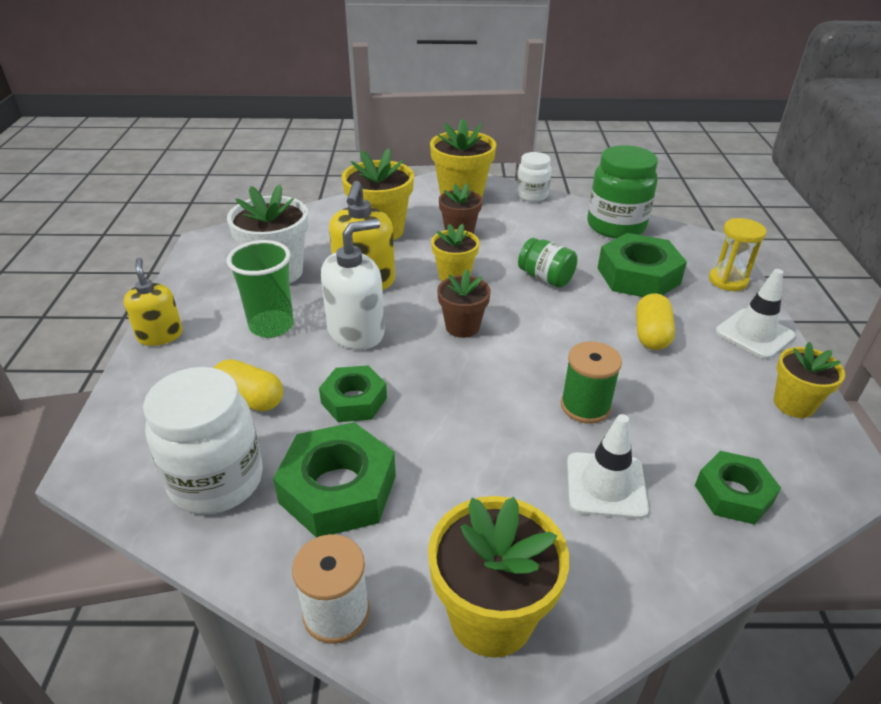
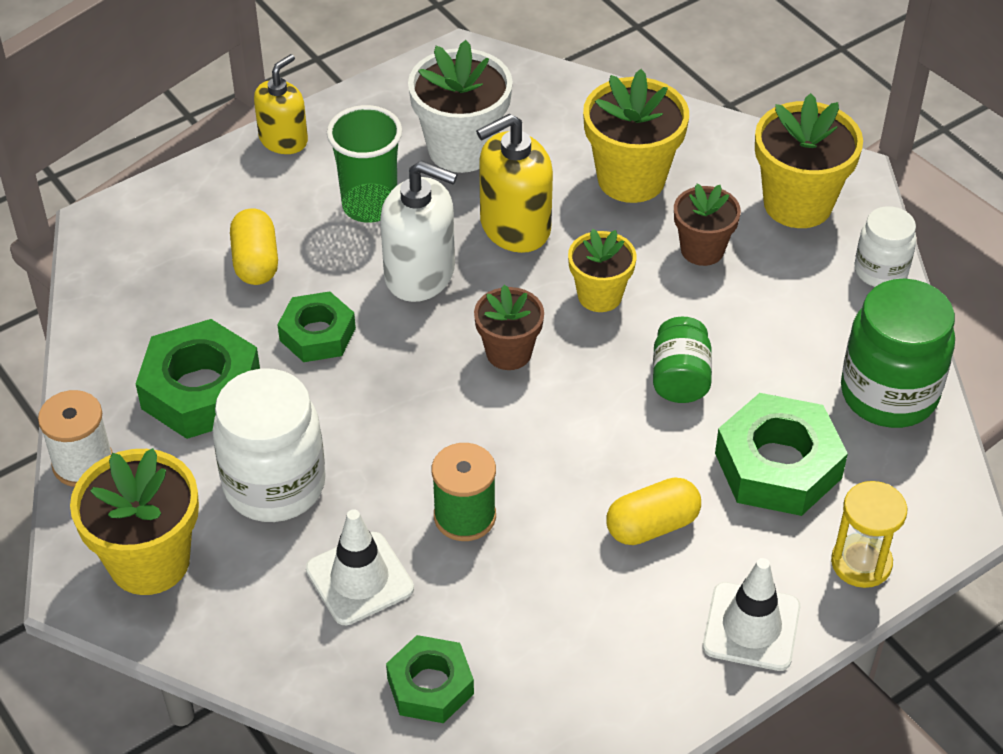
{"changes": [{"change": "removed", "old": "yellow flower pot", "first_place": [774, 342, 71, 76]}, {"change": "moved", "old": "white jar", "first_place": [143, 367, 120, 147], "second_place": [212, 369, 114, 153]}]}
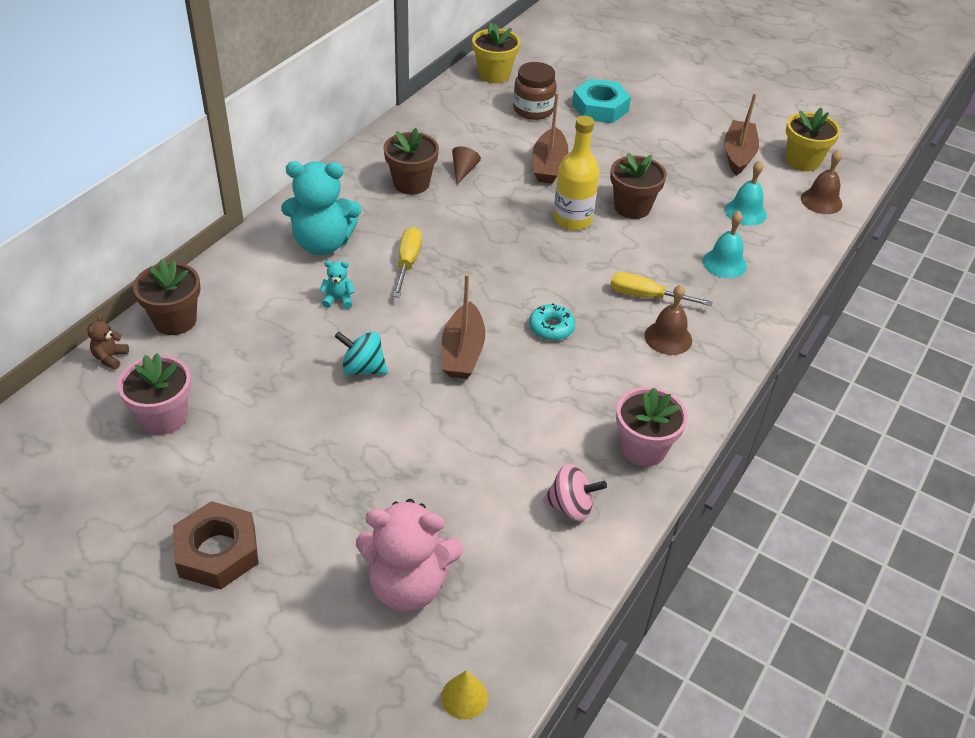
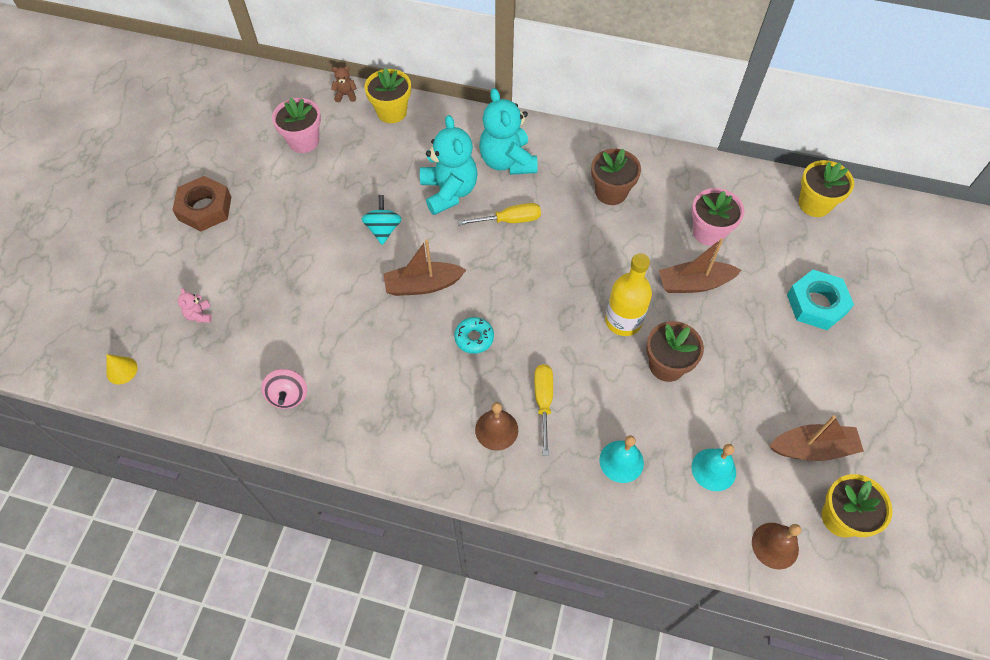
{"changes": [{"change": "removed", "old": "brown jar", "first_place": [513, 62, 44, 58]}, {"change": "removed", "old": "brown cone", "first_place": [452, 146, 29, 39]}, {"change": "recoloured", "old": "brown flower pot", "new": "yellow flower pot", "first_place": [133, 259, 67, 76], "second_place": [364, 68, 47, 55]}, {"change": "resized", "old": "turquoise teddy bear", "first_place": [320, 261, 35, 48], "second_place": [420, 115, 58, 100], "factor": 2.38}, {"change": "moved", "old": "pink flower pot", "first_place": [616, 387, 72, 80], "second_place": [692, 188, 52, 58]}, {"change": "resized", "old": "pink teddy bear", "first_place": [356, 499, 107, 113], "second_place": [178, 288, 34, 35], "factor": 0.42}]}
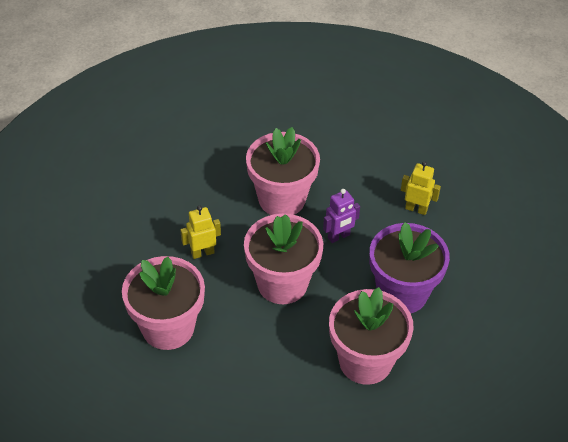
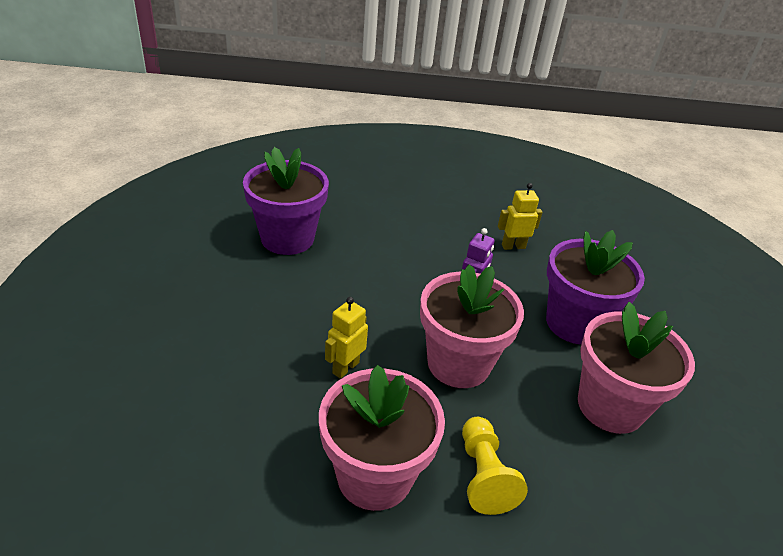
{"changes": [{"change": "removed", "old": "pink flower pot", "first_place": [246, 127, 74, 88]}, {"change": "added", "new": "purple flower pot", "second_place": [243, 147, 86, 108]}, {"change": "added", "new": "yellow pawn", "second_place": [462, 417, 66, 98]}]}
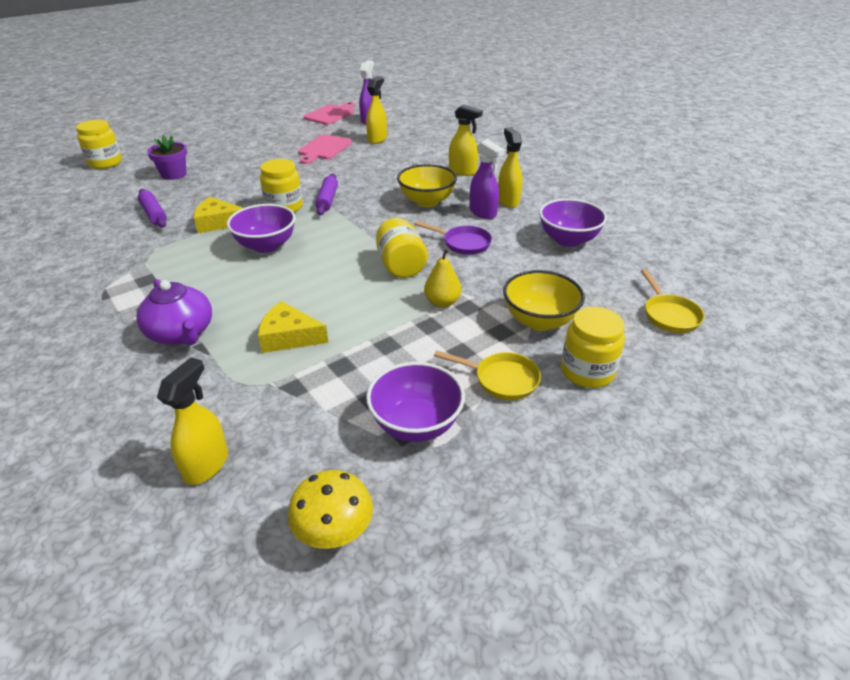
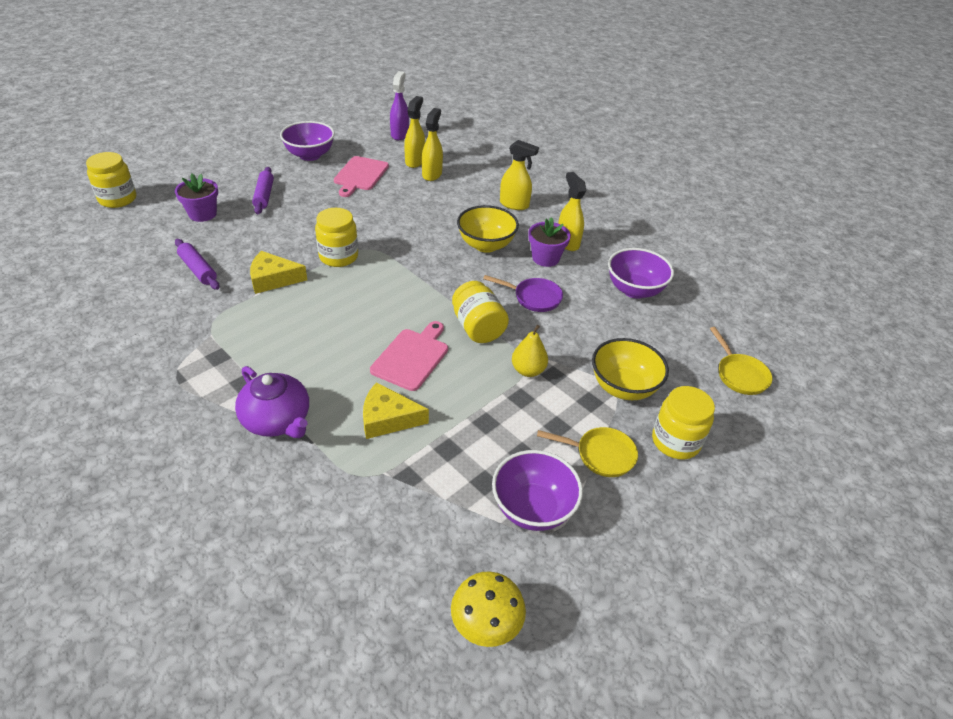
{"changes": [{"change": "moved", "old": "pink cutting board", "first_place": [304, 102, 51, 23], "second_place": [370, 321, 78, 70]}, {"change": "replaced", "old": "purple spray bottle", "new": "purple flower pot", "first_place": [470, 139, 35, 80], "second_place": [528, 217, 43, 50]}, {"change": "moved", "old": "purple rolling pin", "first_place": [315, 173, 23, 42], "second_place": [252, 167, 22, 47]}, {"change": "moved", "old": "purple bowl", "first_place": [227, 204, 69, 49], "second_place": [280, 121, 55, 40]}, {"change": "moved", "old": "yellow spray bottle", "first_place": [157, 357, 71, 128], "second_place": [422, 108, 21, 73]}]}
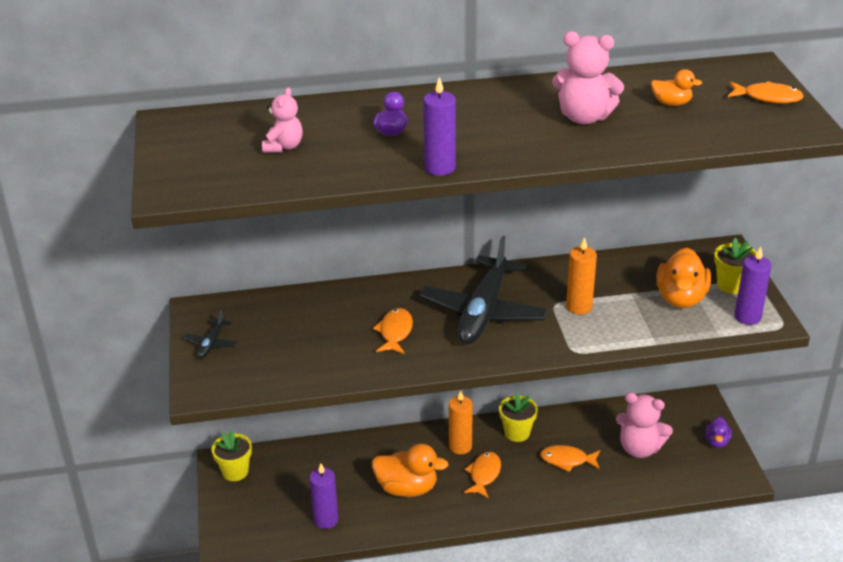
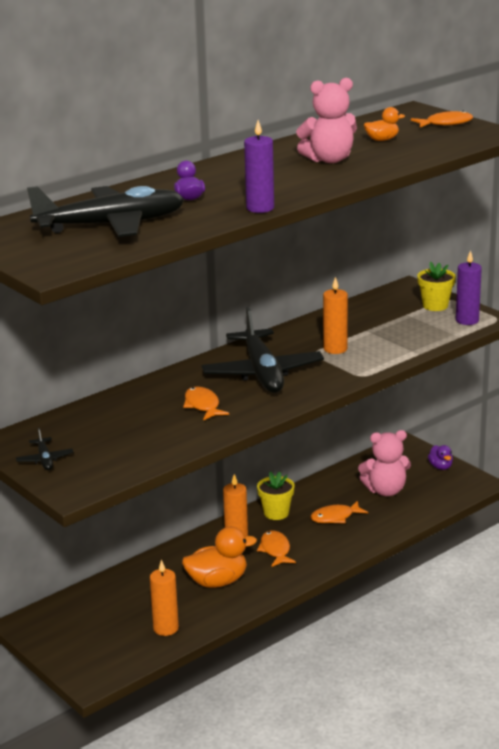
{"changes": [{"change": "replaced", "old": "pink teddy bear", "new": "black plane", "first_place": [262, 87, 41, 66], "second_place": [27, 186, 158, 51]}, {"change": "removed", "old": "orange duck", "first_place": [657, 248, 54, 60]}, {"change": "removed", "old": "yellow flower pot", "first_place": [212, 430, 40, 51]}, {"change": "recoloured", "old": "purple candle", "new": "orange candle", "first_place": [309, 463, 30, 66], "second_place": [150, 560, 29, 76]}]}
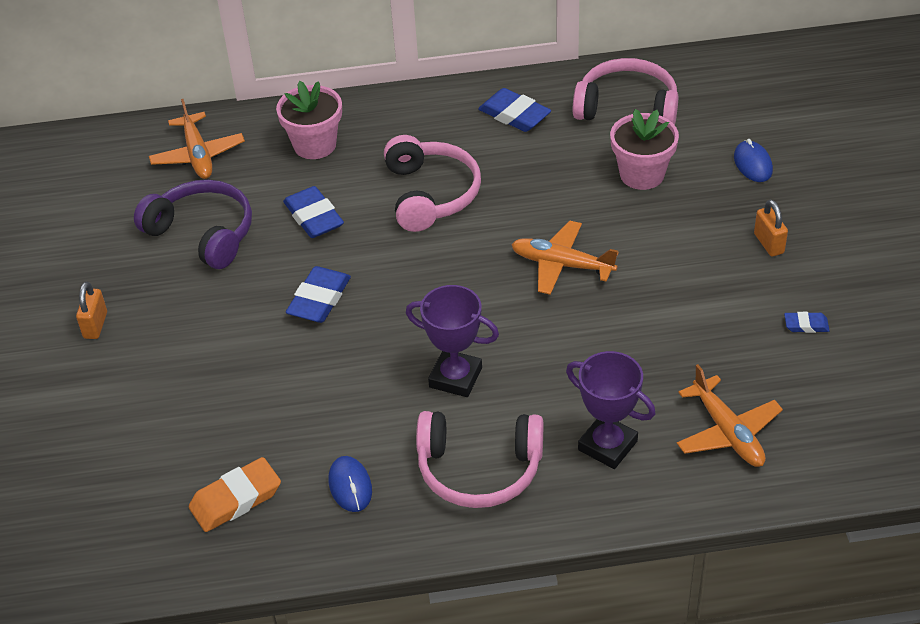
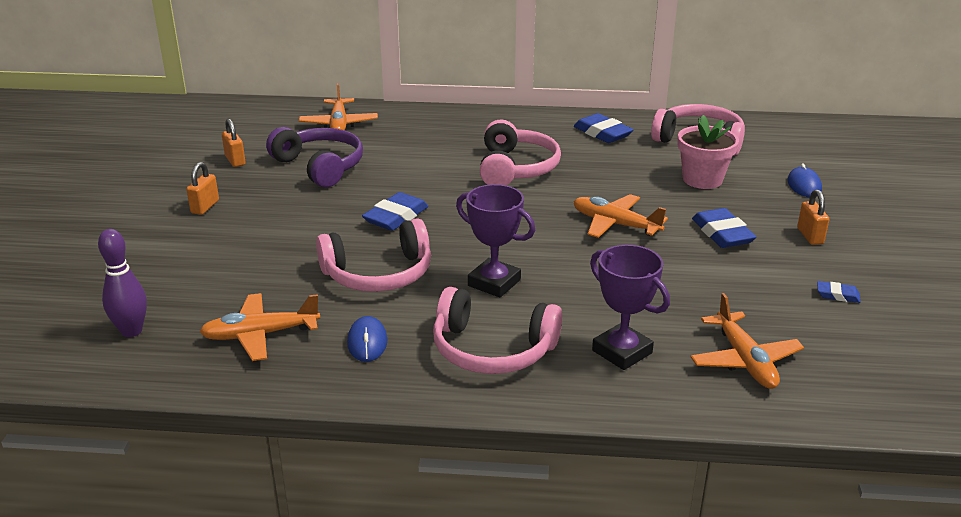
{"changes": [{"change": "removed", "old": "pink flower pot", "first_place": [276, 81, 66, 78]}, {"change": "moved", "old": "blue eraser", "first_place": [283, 186, 61, 52], "second_place": [692, 208, 64, 40]}, {"change": "replaced", "old": "orange eraser", "new": "orange plane", "first_place": [189, 457, 92, 75], "second_place": [199, 293, 121, 68]}, {"change": "added", "new": "orange padlock", "second_place": [222, 119, 24, 48]}, {"change": "added", "new": "pink headphones", "second_place": [316, 218, 115, 74]}, {"change": "added", "new": "purple bowling pin", "second_place": [98, 229, 49, 108]}]}
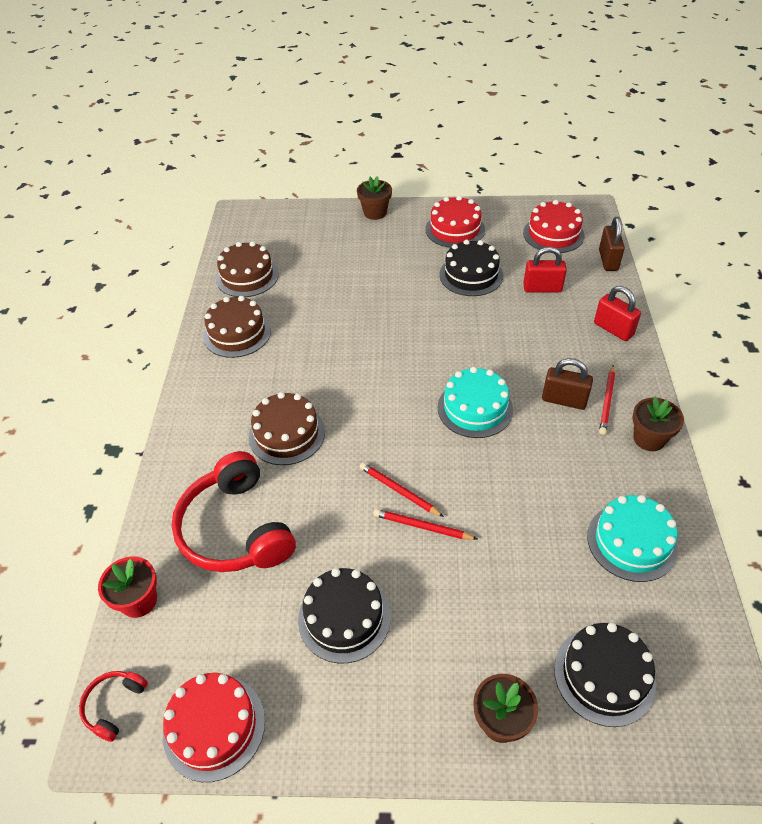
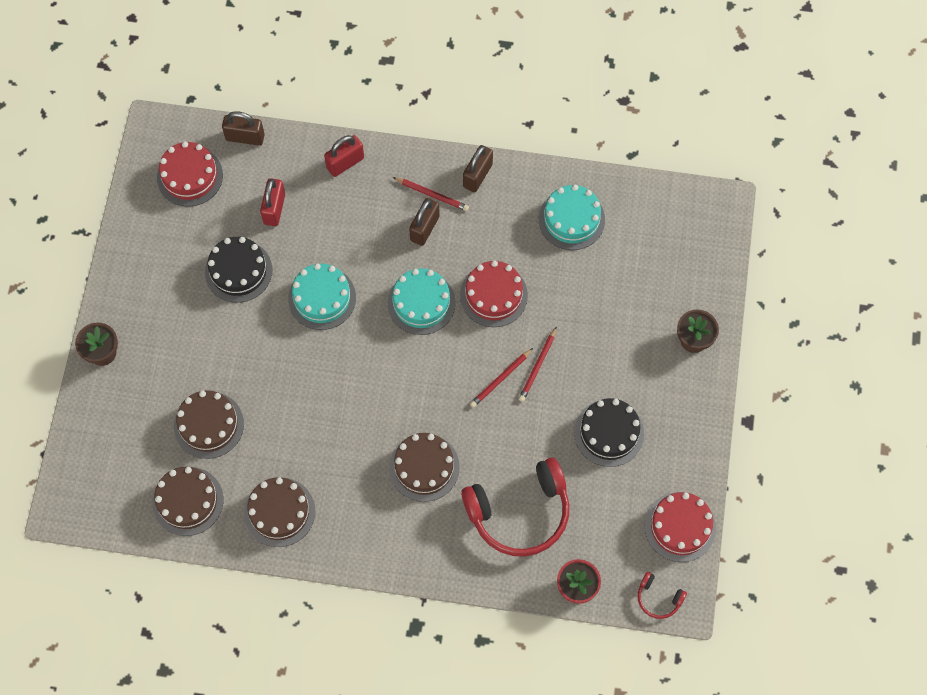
{"changes": [{"change": "moved", "old": "red cake", "first_place": [426, 196, 59, 52], "second_place": [460, 260, 68, 67]}, {"change": "replaced", "old": "brown flower pot", "new": "brown padlock", "first_place": [632, 396, 52, 55], "second_place": [463, 145, 30, 47]}, {"change": "removed", "old": "black cake", "first_place": [554, 623, 102, 104]}, {"change": "added", "new": "turquoise cake", "second_place": [288, 263, 68, 67]}, {"change": "added", "new": "brown cake", "second_place": [174, 390, 70, 69]}]}
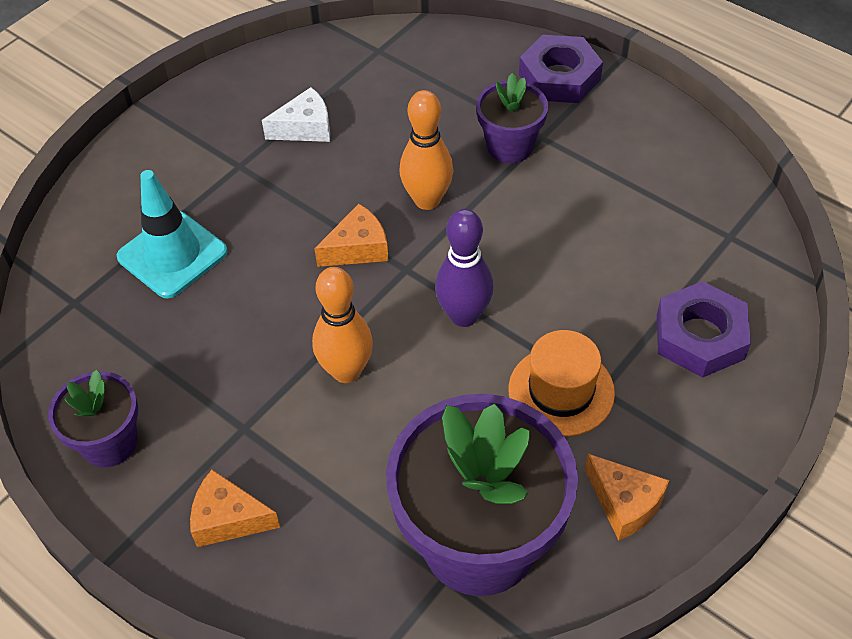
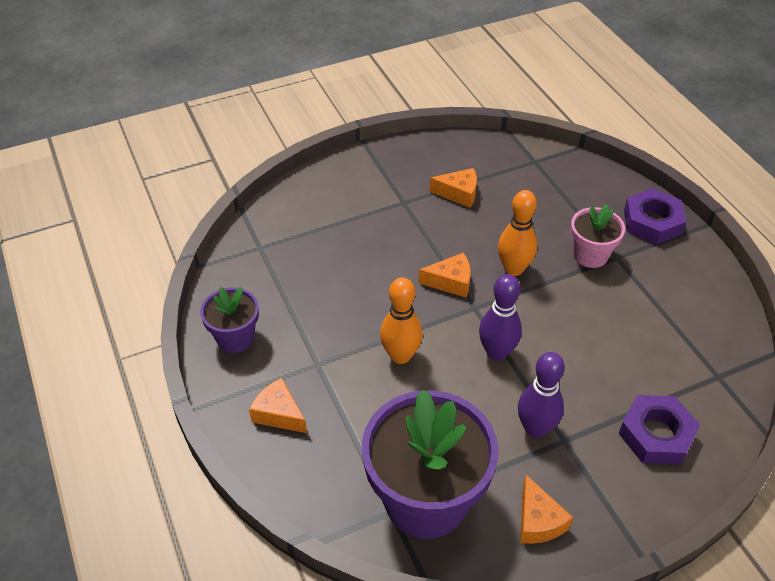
{"changes": [{"change": "recoloured", "old": "purple flower pot", "new": "pink flower pot", "first_place": [476, 73, 72, 90], "second_place": [571, 204, 54, 64]}, {"change": "recoloured", "old": "white cheese", "new": "orange cheese", "first_place": [262, 87, 68, 55], "second_place": [430, 168, 47, 40]}, {"change": "removed", "old": "turquoise traffic cone", "first_place": [117, 170, 111, 129]}, {"change": "replaced", "old": "orange hat", "new": "purple bowling pin", "first_place": [508, 330, 107, 107], "second_place": [518, 352, 47, 86]}]}
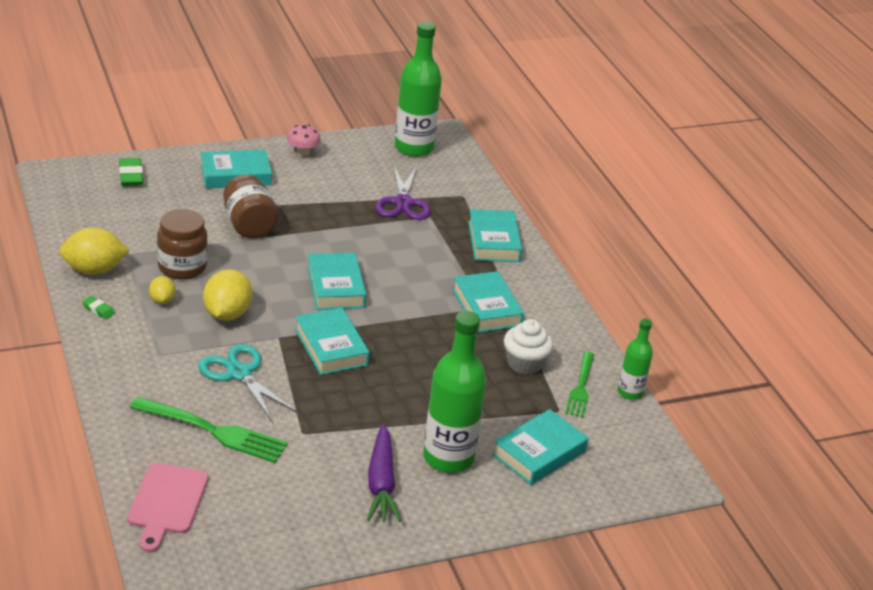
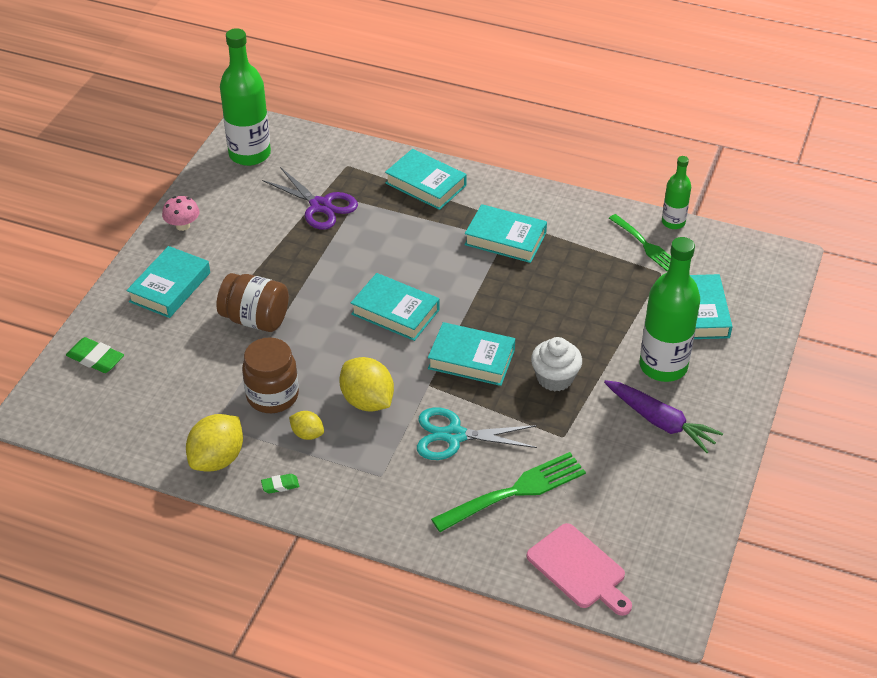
{"changes": [{"change": "moved", "old": "white cupcake", "first_place": [504, 319, 49, 56], "second_place": [531, 337, 51, 54]}]}
